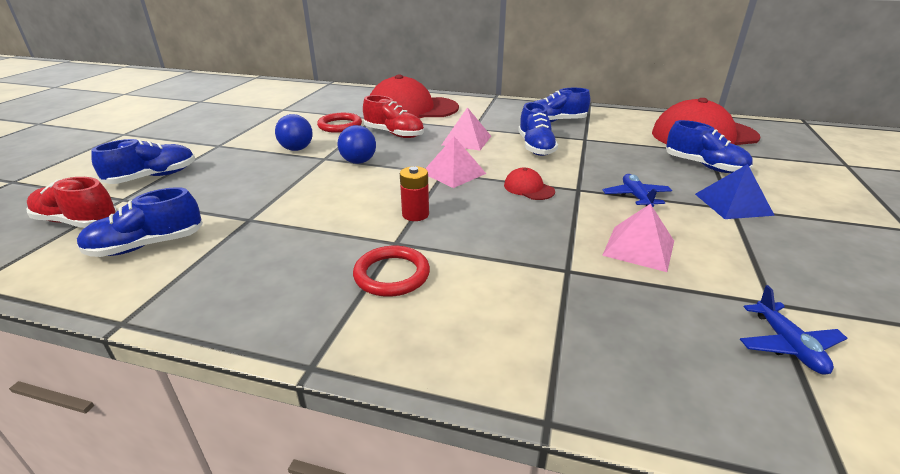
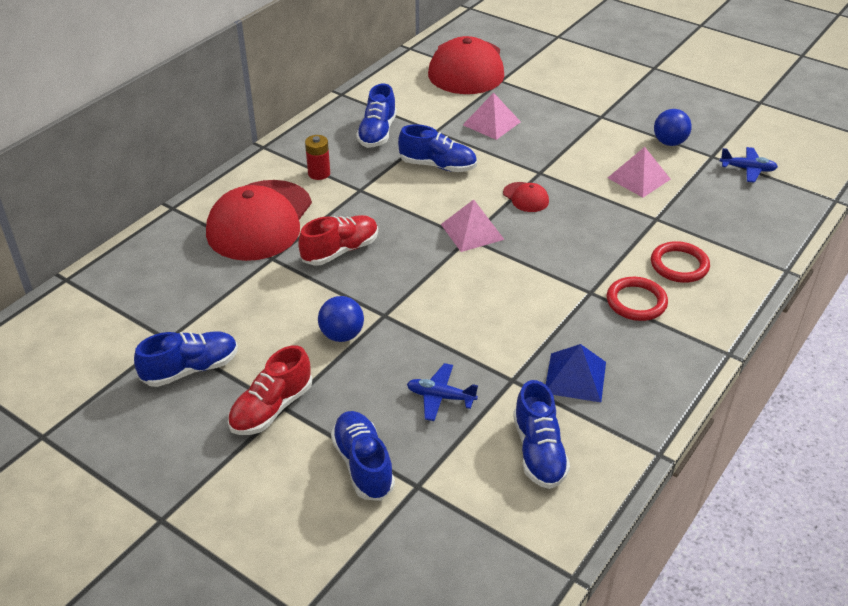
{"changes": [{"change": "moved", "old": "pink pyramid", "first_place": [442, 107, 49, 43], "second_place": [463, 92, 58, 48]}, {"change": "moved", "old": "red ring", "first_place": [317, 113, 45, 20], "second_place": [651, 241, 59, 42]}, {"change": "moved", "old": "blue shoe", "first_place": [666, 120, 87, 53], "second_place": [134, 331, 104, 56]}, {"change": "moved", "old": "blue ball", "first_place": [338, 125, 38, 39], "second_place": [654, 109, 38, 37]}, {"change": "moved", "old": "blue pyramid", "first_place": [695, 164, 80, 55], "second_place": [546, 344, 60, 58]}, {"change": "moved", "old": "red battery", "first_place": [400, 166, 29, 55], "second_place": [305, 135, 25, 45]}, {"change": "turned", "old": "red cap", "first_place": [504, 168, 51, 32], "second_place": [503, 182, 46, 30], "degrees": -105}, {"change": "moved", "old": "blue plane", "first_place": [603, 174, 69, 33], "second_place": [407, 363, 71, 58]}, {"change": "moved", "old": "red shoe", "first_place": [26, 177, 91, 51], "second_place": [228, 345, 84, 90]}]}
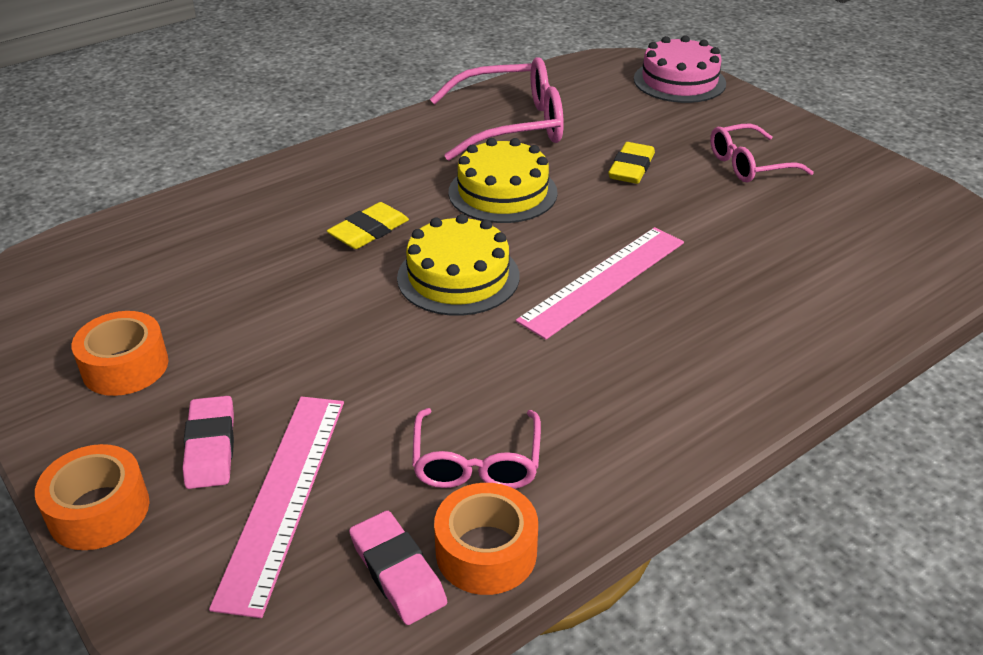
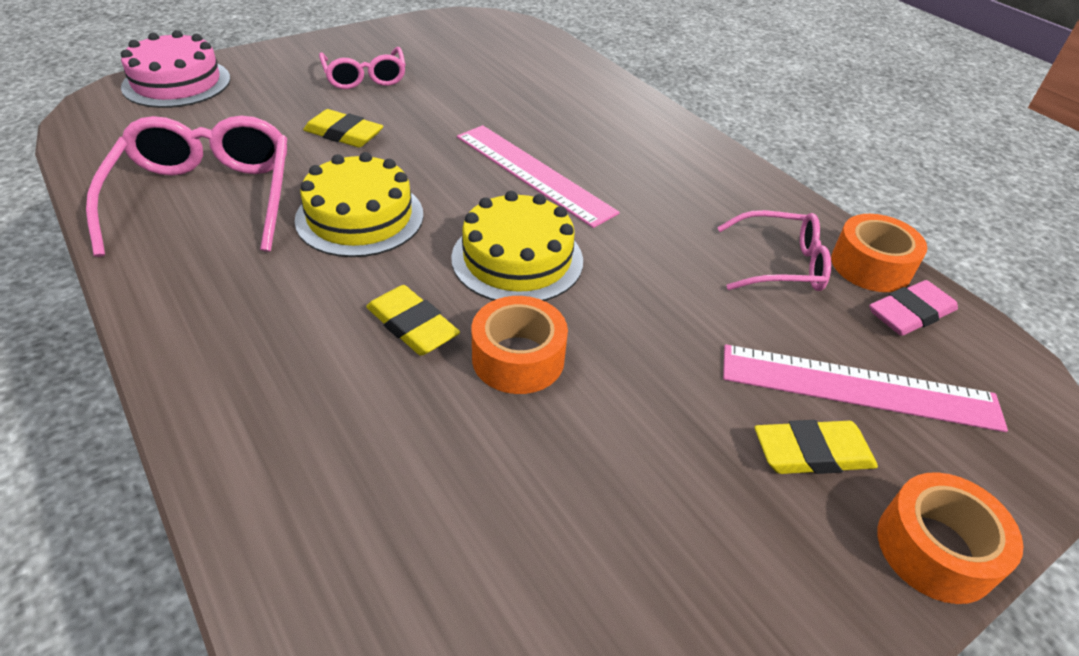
{"changes": [{"change": "moved", "old": "orange tape", "first_place": [72, 311, 96, 85], "second_place": [472, 296, 96, 98]}, {"change": "recoloured", "old": "pink eraser", "new": "yellow eraser", "first_place": [182, 396, 52, 93], "second_place": [755, 420, 123, 54]}]}
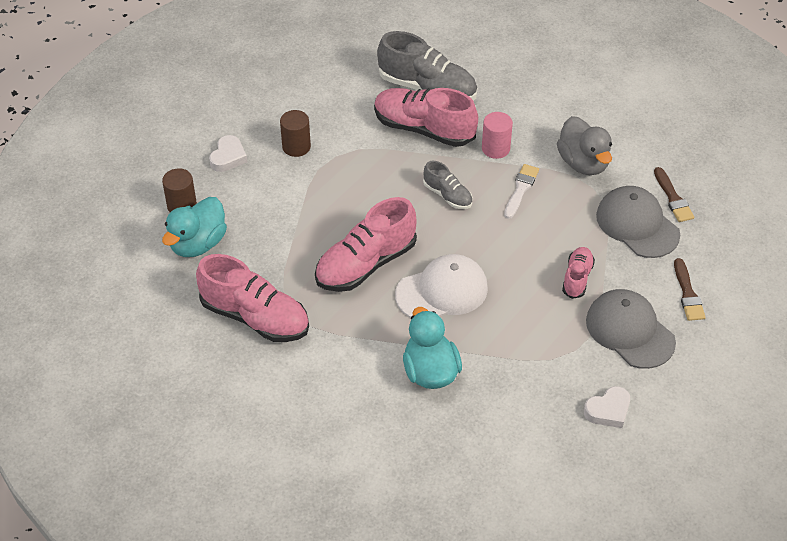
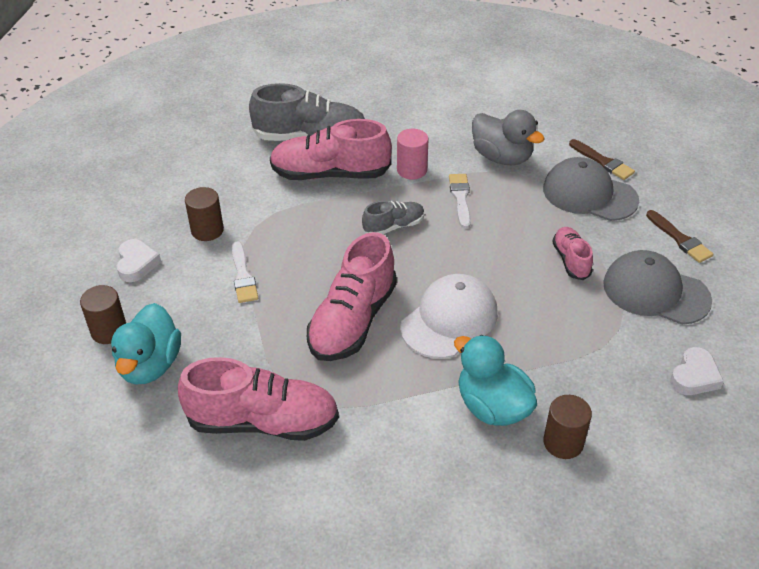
{"changes": [{"change": "turned", "old": "grey shoe", "first_place": [423, 161, 50, 48], "second_place": [362, 201, 63, 33], "degrees": -45}, {"change": "added", "new": "white brush", "second_place": [232, 241, 26, 62]}, {"change": "added", "new": "brown cylinder", "second_place": [543, 395, 49, 64]}]}
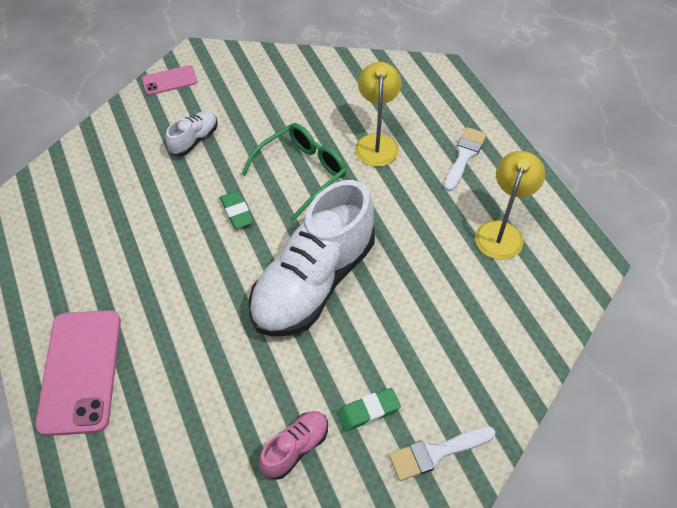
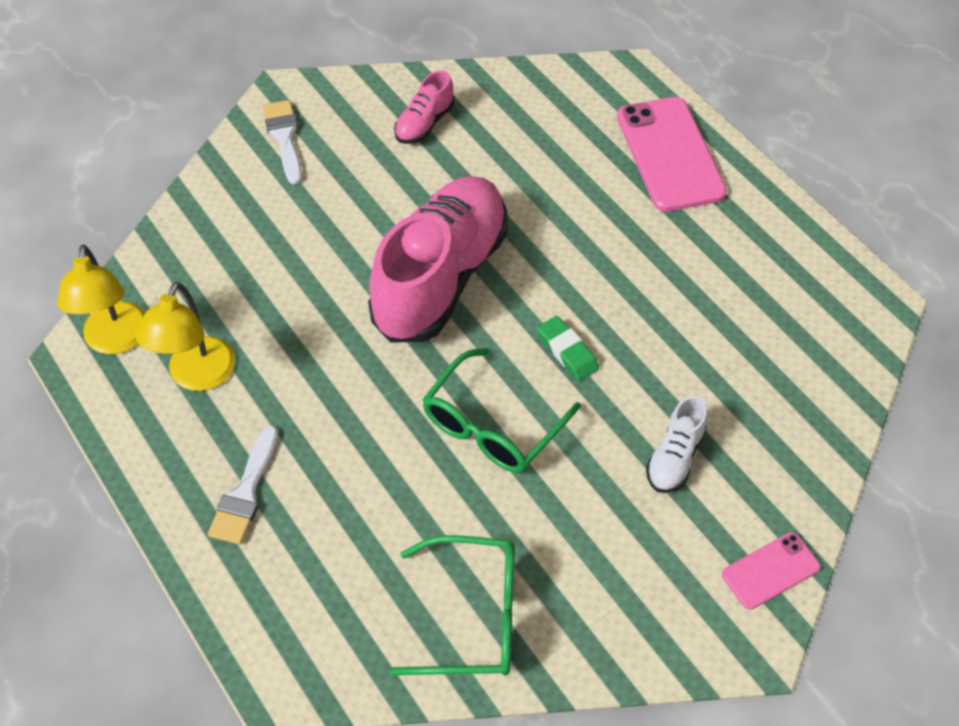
{"changes": [{"change": "moved", "old": "yellow lamp", "first_place": [355, 62, 47, 105], "second_place": [57, 244, 88, 110]}, {"change": "recoloured", "old": "white shoe", "new": "pink shoe", "first_place": [249, 180, 126, 157], "second_place": [368, 176, 140, 167]}, {"change": "removed", "old": "green eraser", "first_place": [337, 388, 64, 44]}, {"change": "turned", "old": "white brush", "first_place": [389, 426, 107, 55], "second_place": [263, 100, 39, 85], "degrees": -75}, {"change": "added", "new": "green glasses", "second_place": [389, 535, 126, 140]}]}
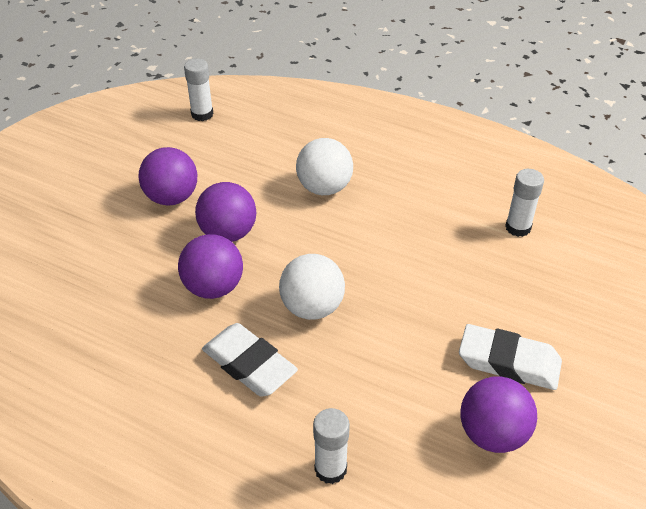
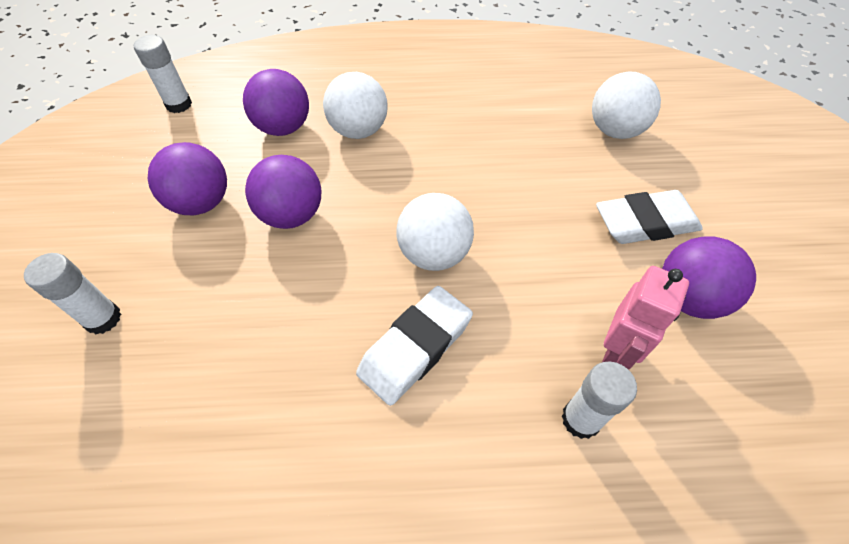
{"changes": [{"change": "moved", "old": "white glue stick", "first_place": [505, 169, 39, 68], "second_place": [24, 253, 97, 81]}, {"change": "moved", "old": "purple ball", "first_place": [178, 234, 65, 65], "second_place": [243, 69, 66, 67]}, {"change": "turned", "old": "white eraser", "first_place": [202, 323, 96, 74], "second_place": [356, 286, 117, 120], "degrees": -60}, {"change": "added", "new": "white ball", "second_place": [592, 71, 69, 68]}, {"change": "added", "new": "pink robot", "second_place": [602, 266, 87, 104]}]}
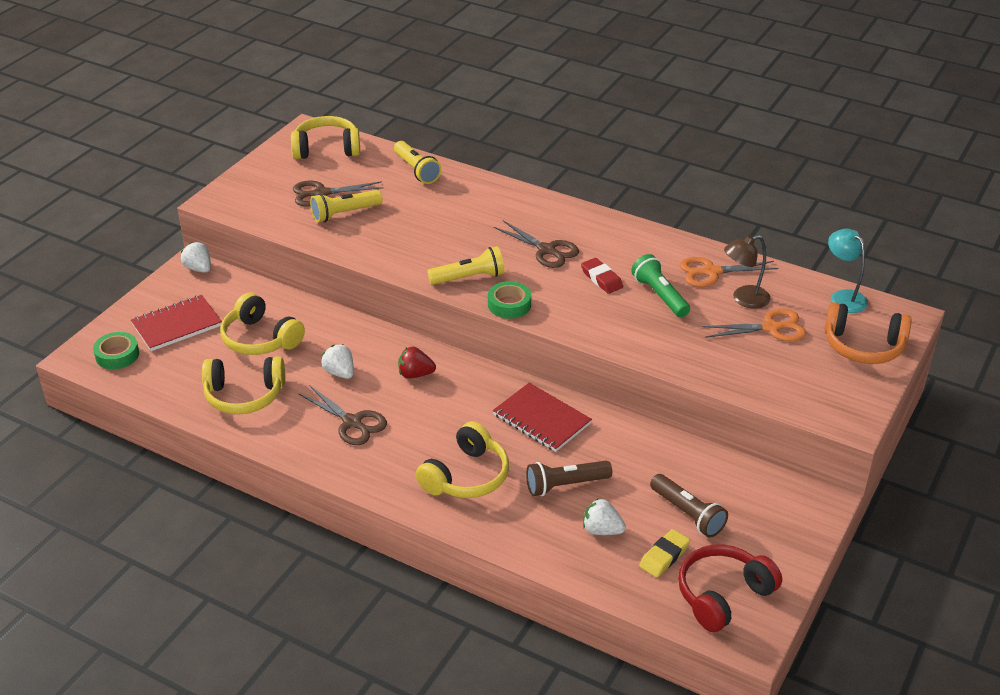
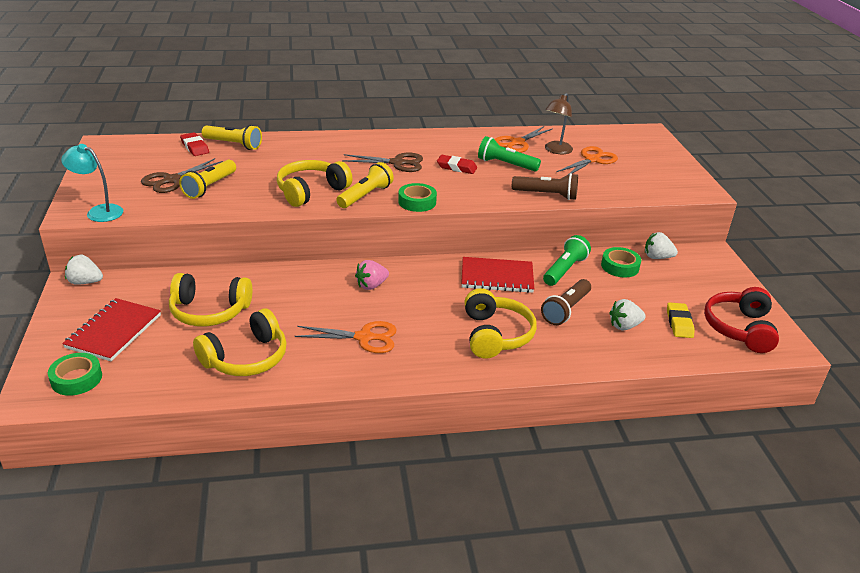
{"changes": [{"change": "moved", "old": "yellow headphones", "first_place": [291, 116, 69, 43], "second_place": [277, 160, 75, 47]}, {"change": "moved", "old": "turquoise lamp", "first_place": [828, 229, 40, 84], "second_place": [61, 144, 62, 78]}, {"change": "removed", "old": "orange headphones", "first_place": [824, 302, 88, 62]}, {"change": "moved", "old": "white strawberry", "first_place": [321, 344, 33, 35], "second_place": [645, 232, 33, 27]}, {"change": "recoloured", "old": "red strawberry", "new": "pink strawberry", "first_place": [398, 347, 38, 32], "second_place": [355, 260, 34, 30]}, {"change": "recoloured", "old": "brown scissors", "new": "orange scissors", "first_place": [298, 385, 89, 60], "second_place": [295, 321, 102, 32]}, {"change": "moved", "old": "brown flashlight", "first_place": [650, 474, 78, 64], "second_place": [512, 173, 66, 27]}, {"change": "added", "new": "red eraser", "second_place": [180, 132, 29, 24]}, {"change": "added", "new": "green flashlight", "second_place": [543, 235, 48, 51]}, {"change": "added", "new": "green tape", "second_place": [601, 247, 40, 31]}]}
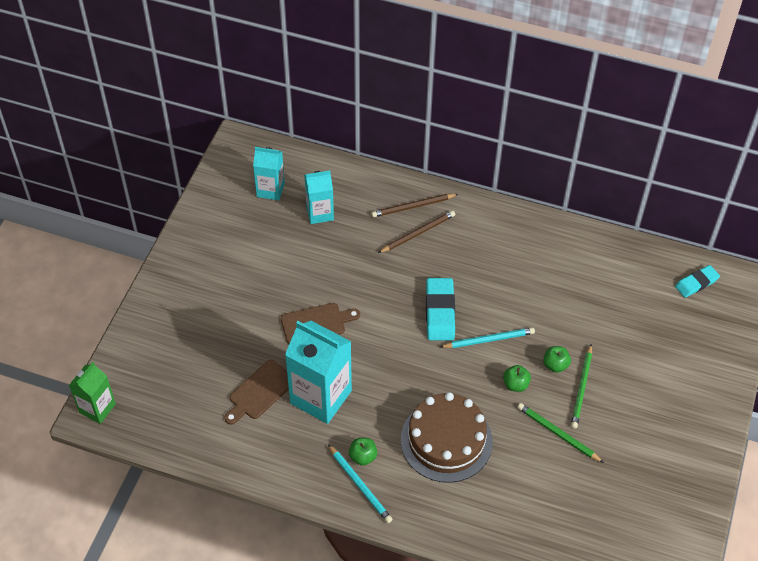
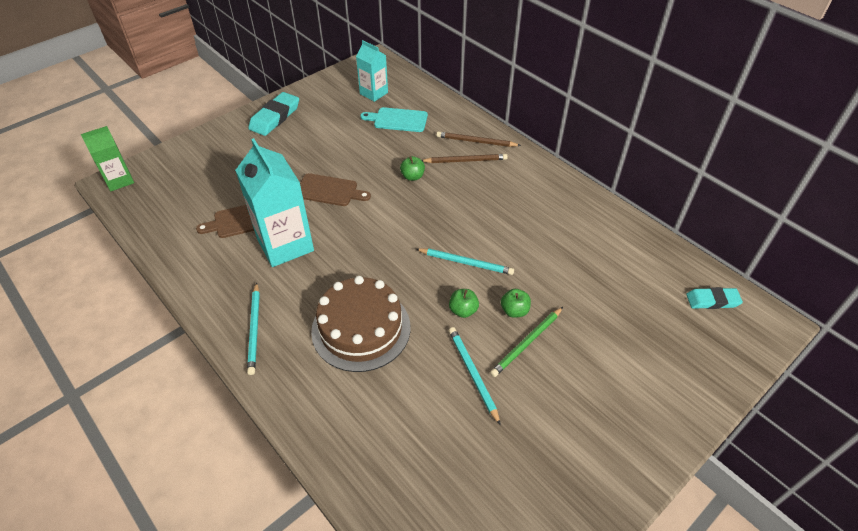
{"changes": [{"change": "replaced", "old": "turquoise carton", "new": "turquoise cutting board", "first_place": [304, 170, 30, 54], "second_place": [361, 107, 67, 25]}, {"change": "moved", "old": "turquoise eraser", "first_place": [426, 278, 29, 62], "second_place": [248, 92, 51, 44]}, {"change": "recoloured", "old": "green pencil", "new": "turquoise pencil", "first_place": [517, 403, 87, 60], "second_place": [449, 327, 52, 98]}, {"change": "moved", "old": "green apple", "first_place": [349, 438, 29, 28], "second_place": [400, 156, 25, 25]}]}
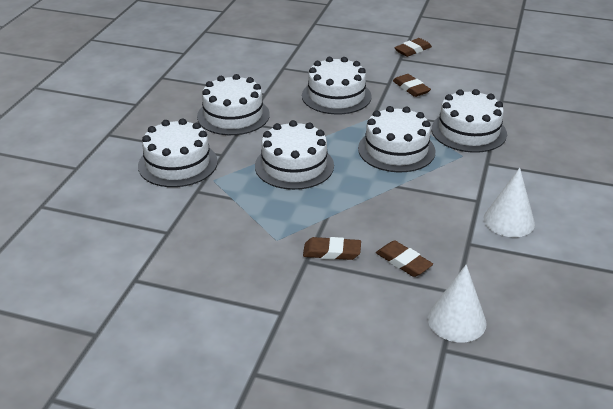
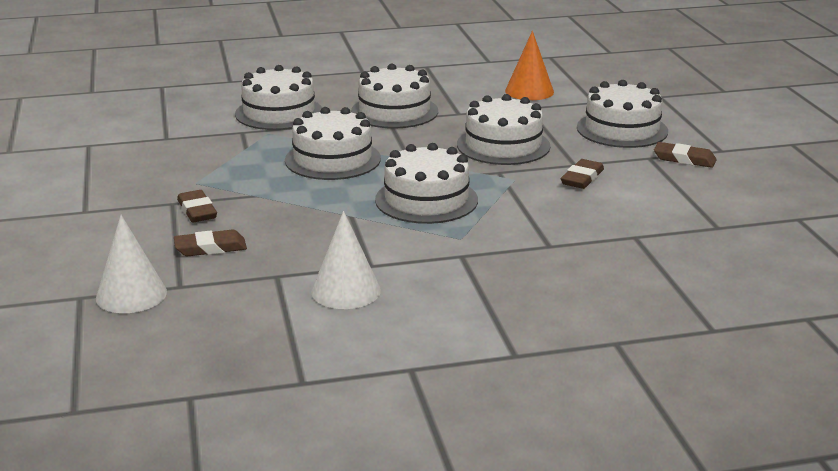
{"changes": [{"change": "moved", "old": "white cake", "first_place": [432, 89, 75, 64], "second_place": [577, 80, 91, 68]}, {"change": "turned", "old": "brown eraser", "first_place": [376, 240, 57, 37], "second_place": [174, 229, 73, 27], "degrees": 60}, {"change": "added", "new": "orange cone", "second_place": [505, 31, 49, 69]}]}
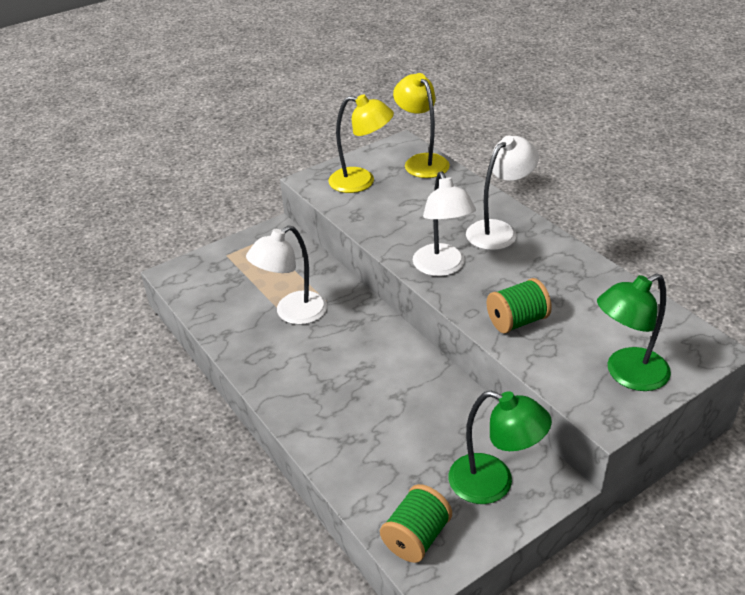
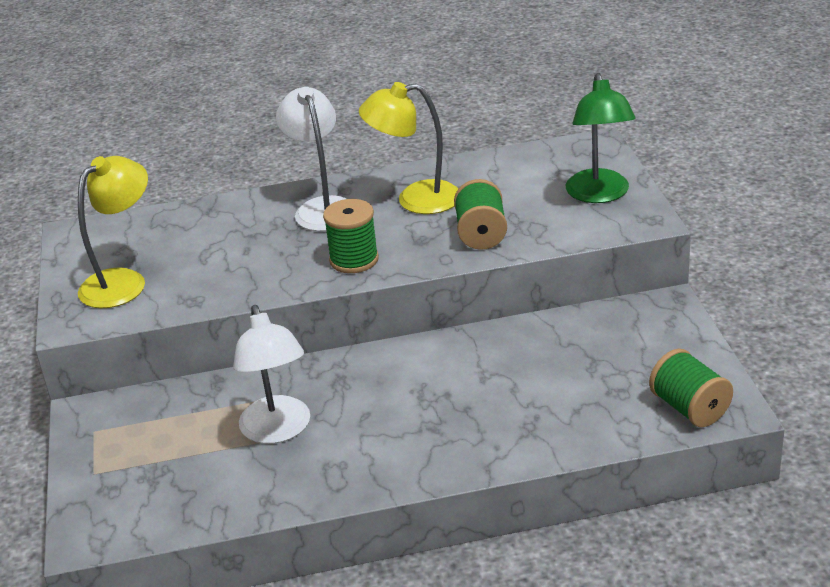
{"changes": [{"change": "moved", "old": "yellow lamp", "first_place": [393, 73, 57, 105], "second_place": [359, 82, 99, 132]}, {"change": "replaced", "old": "white lamp", "new": "green spool", "first_place": [413, 172, 63, 104], "second_place": [323, 199, 56, 74]}, {"change": "removed", "old": "green lamp", "first_place": [449, 391, 103, 113]}]}
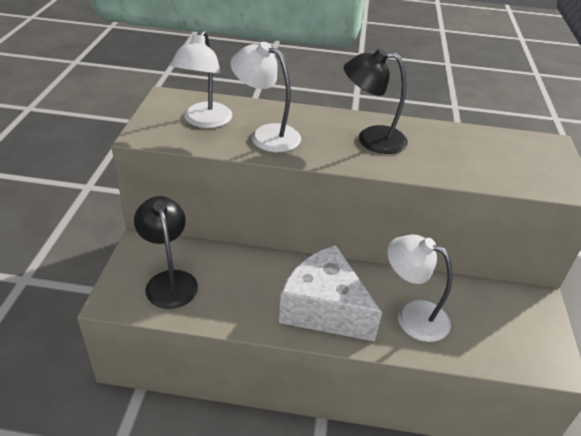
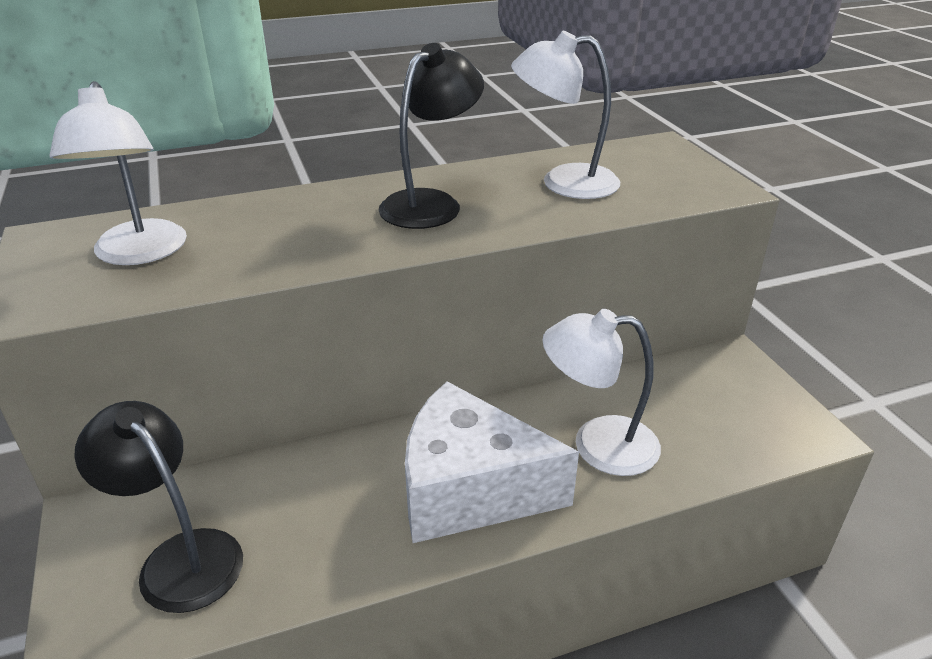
{"changes": [{"change": "moved", "old": "white lamp", "first_place": [230, 42, 71, 110], "second_place": [511, 31, 109, 168]}, {"change": "turned", "old": "black lamp", "first_place": [344, 49, 64, 105], "second_place": [378, 43, 106, 186], "degrees": 150}]}
